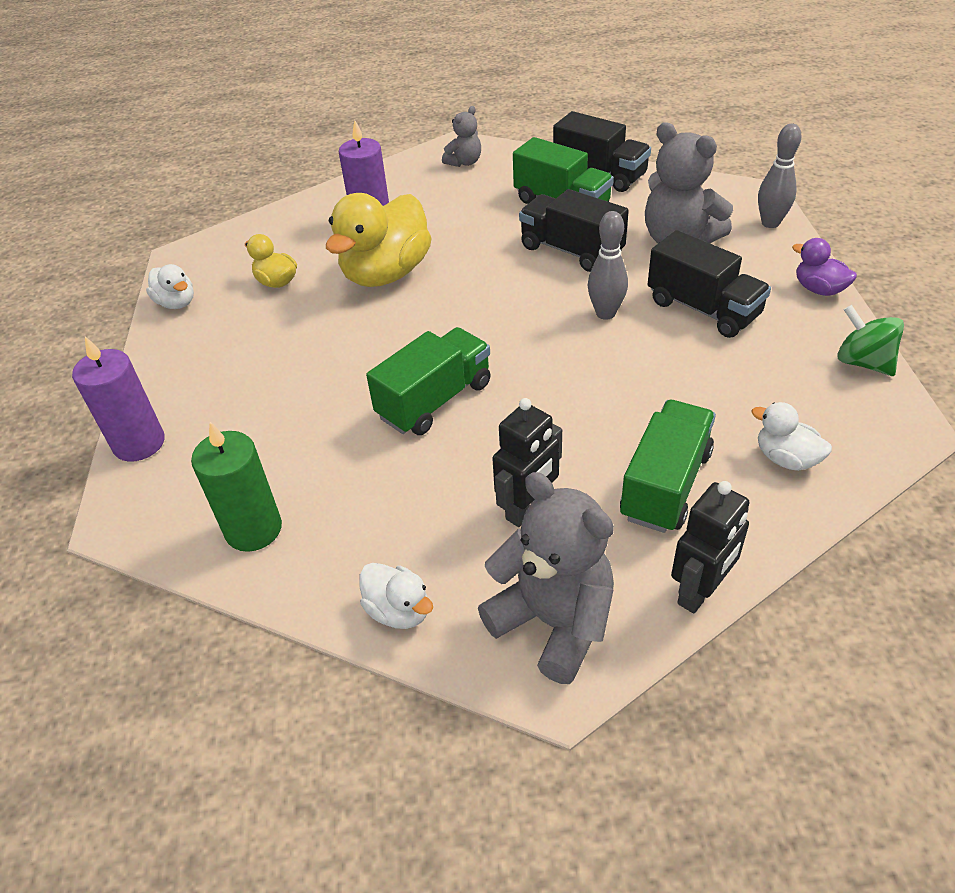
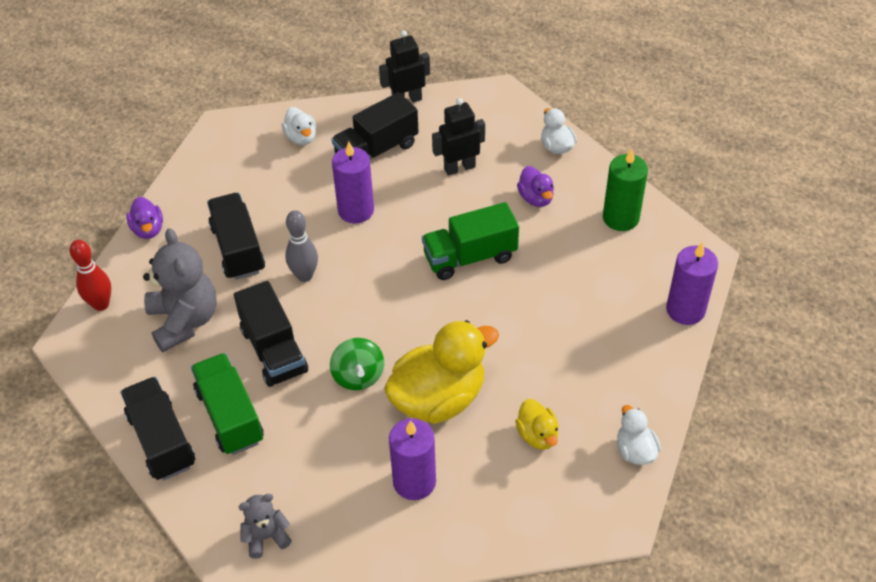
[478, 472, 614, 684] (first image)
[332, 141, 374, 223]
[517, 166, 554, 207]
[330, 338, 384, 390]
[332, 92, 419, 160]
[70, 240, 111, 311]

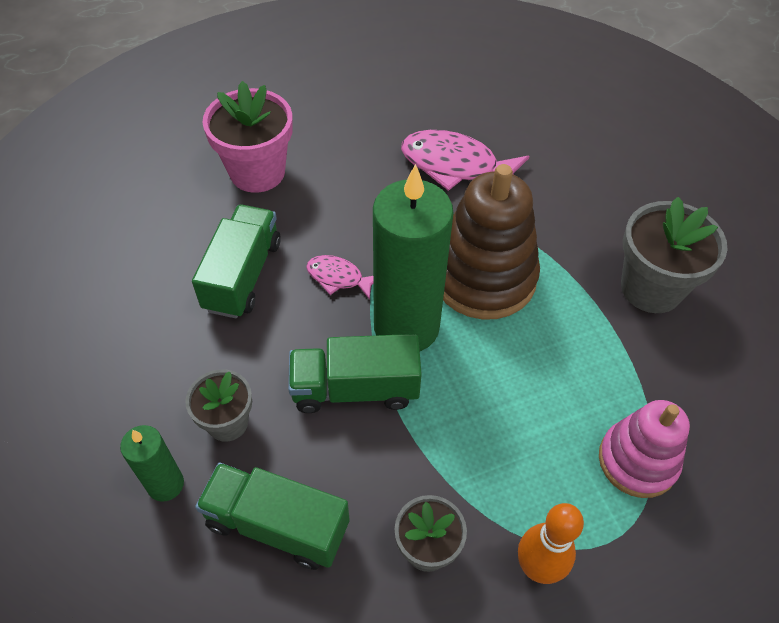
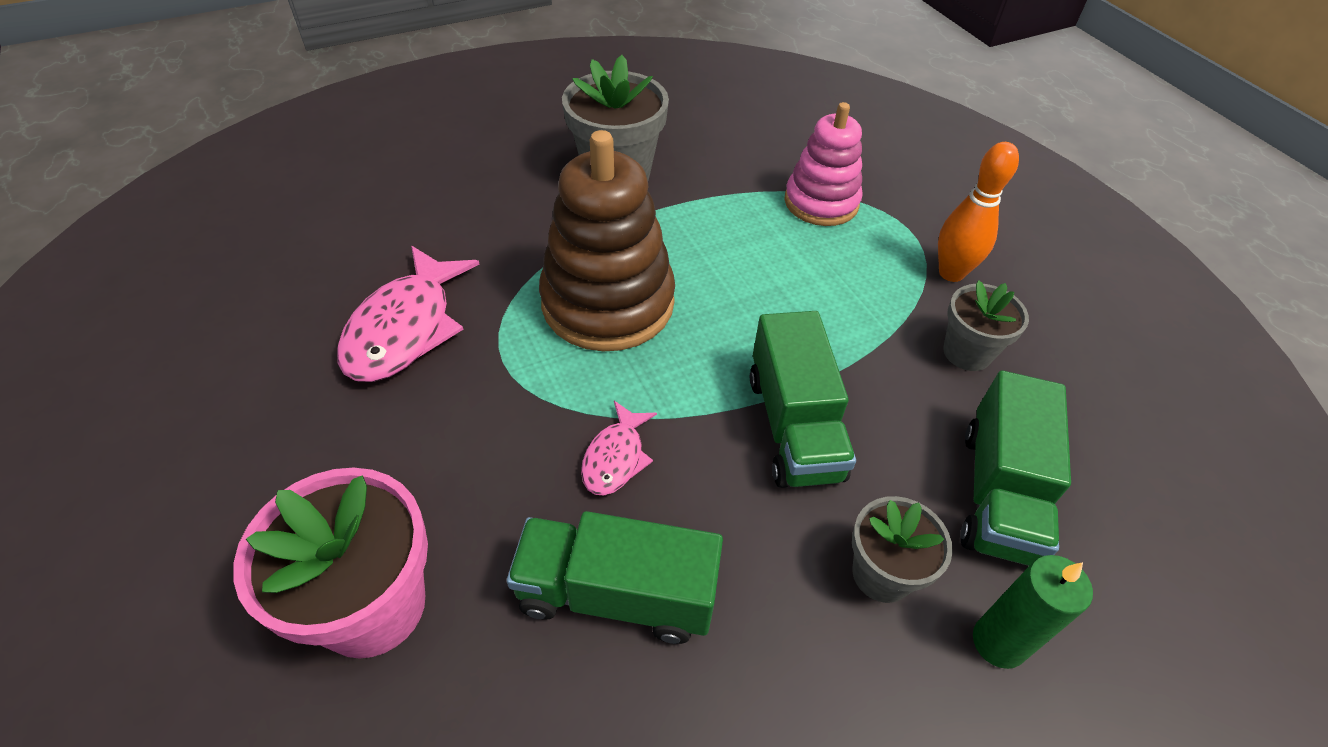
[373, 164, 453, 351] (first image)

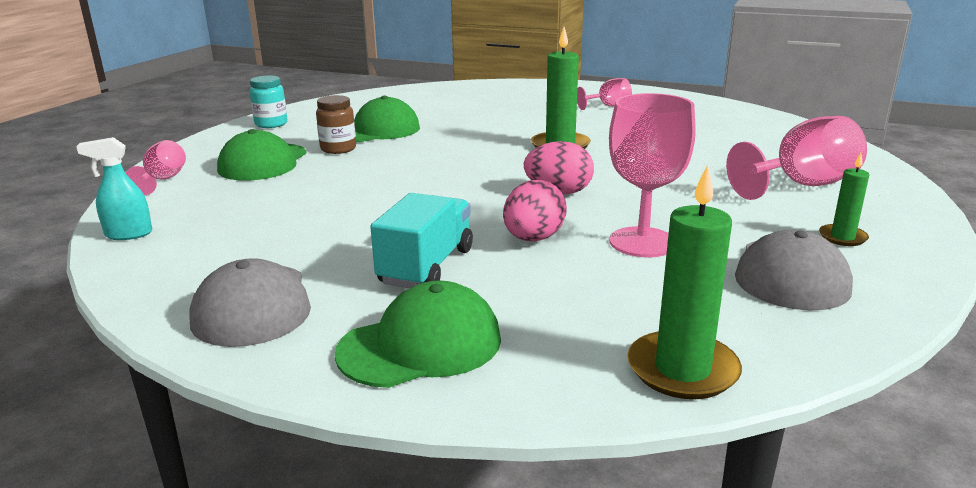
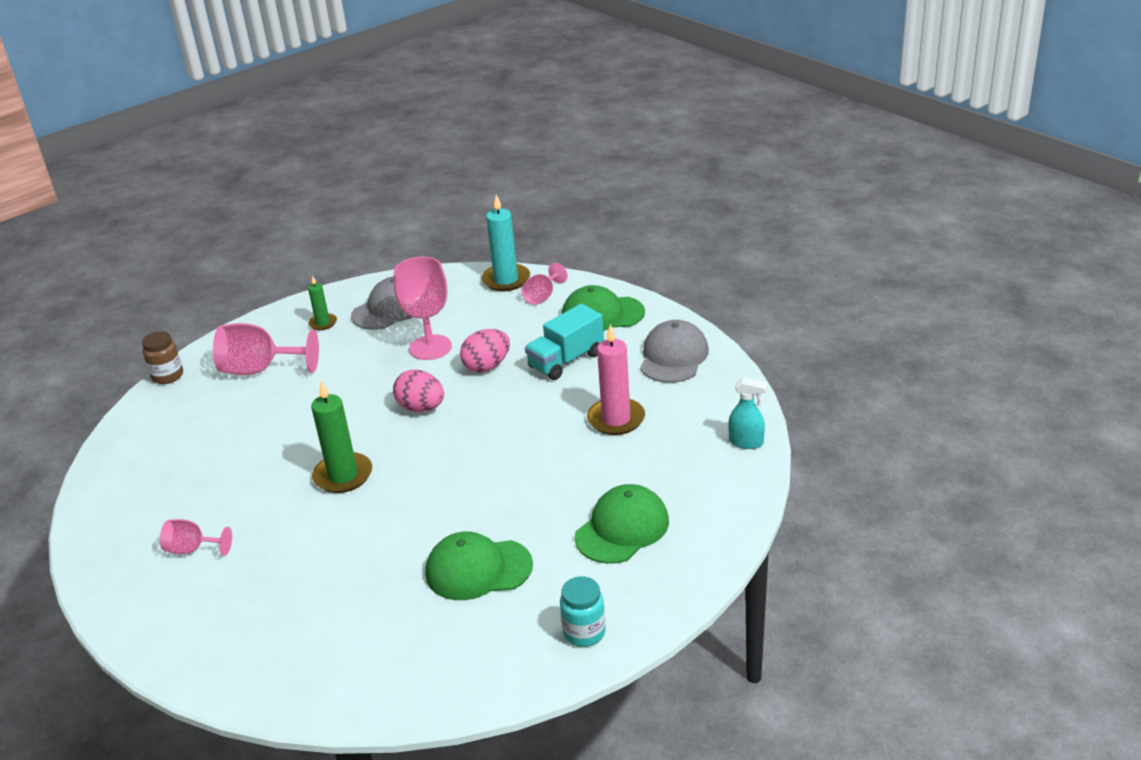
[587, 324, 645, 435]
[522, 263, 568, 305]
[142, 331, 183, 384]
[481, 195, 530, 291]

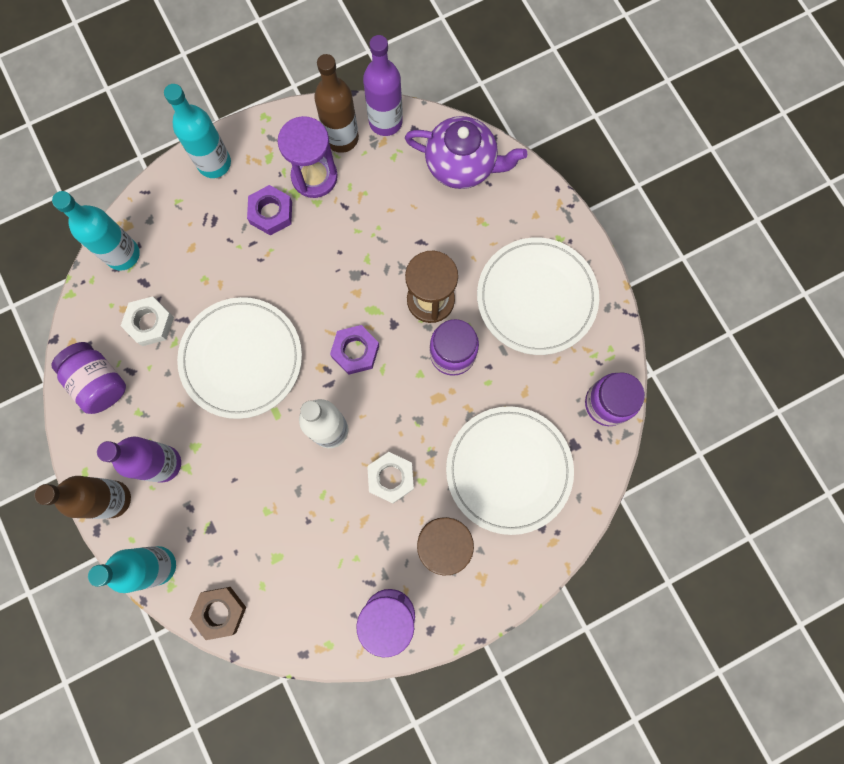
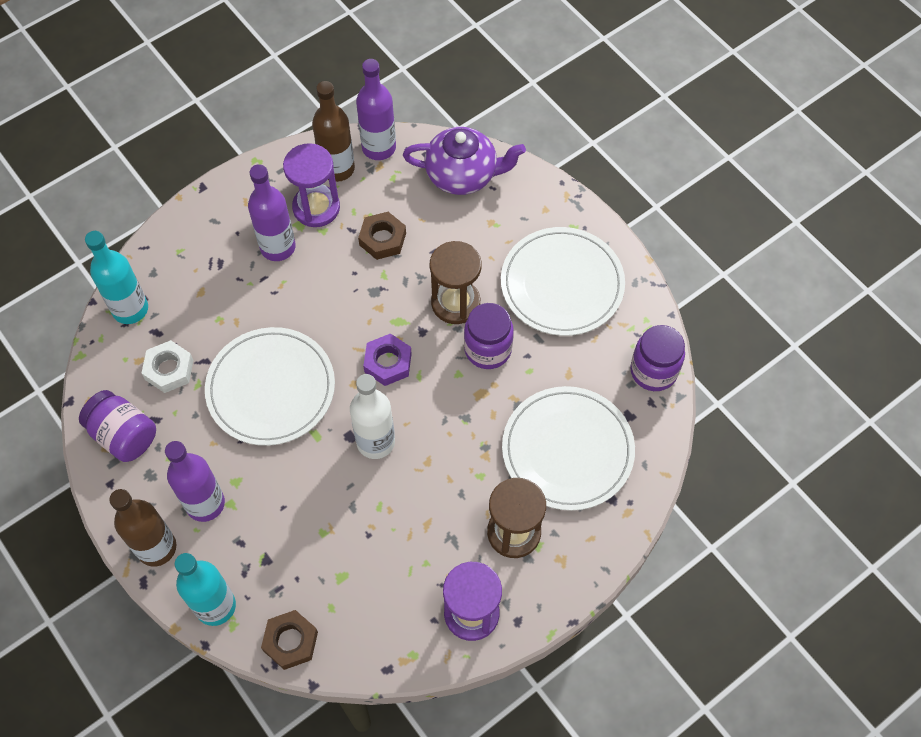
[164, 84, 231, 178] (first image)
[367, 452, 414, 504] (first image)
[358, 212, 406, 260]
[248, 164, 296, 261]

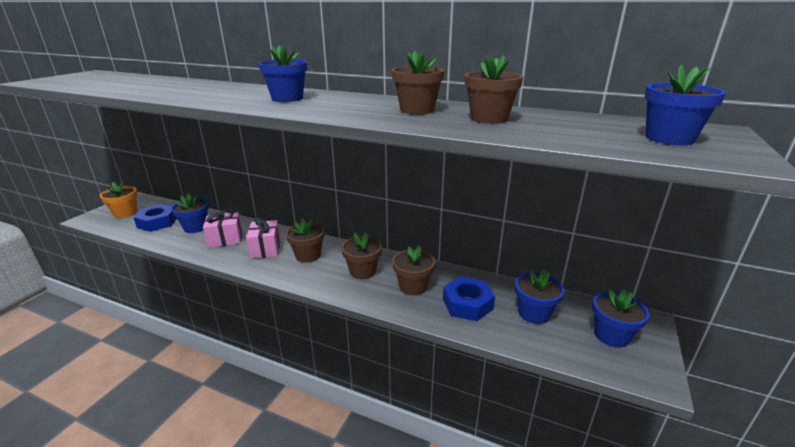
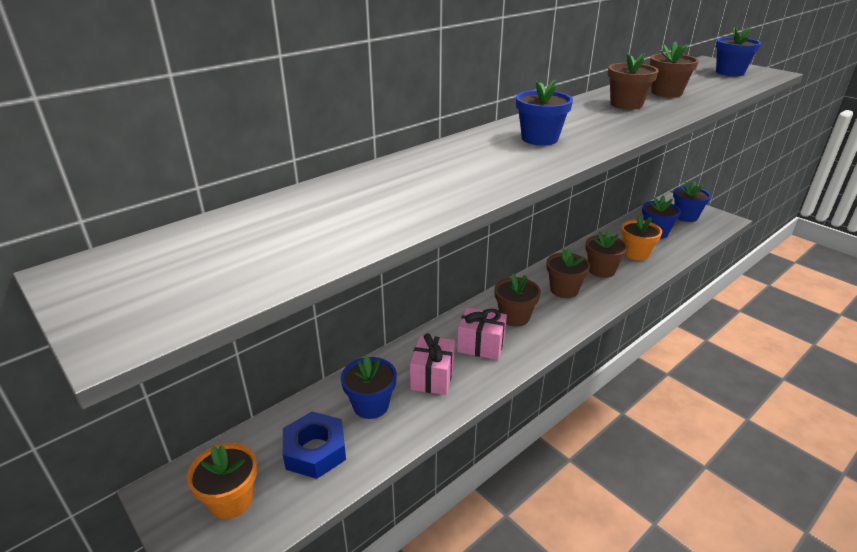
[621, 215, 662, 261]

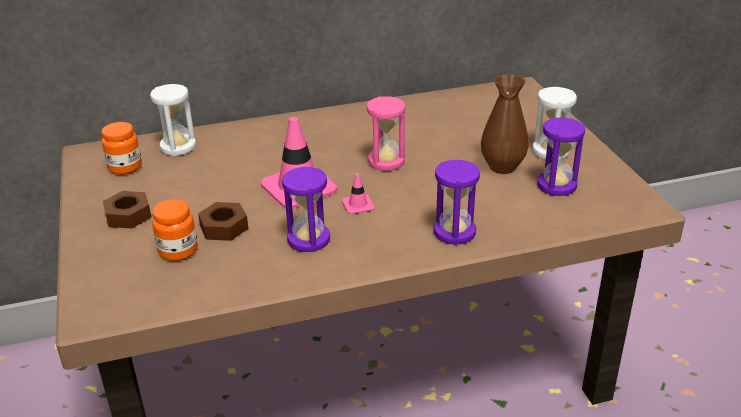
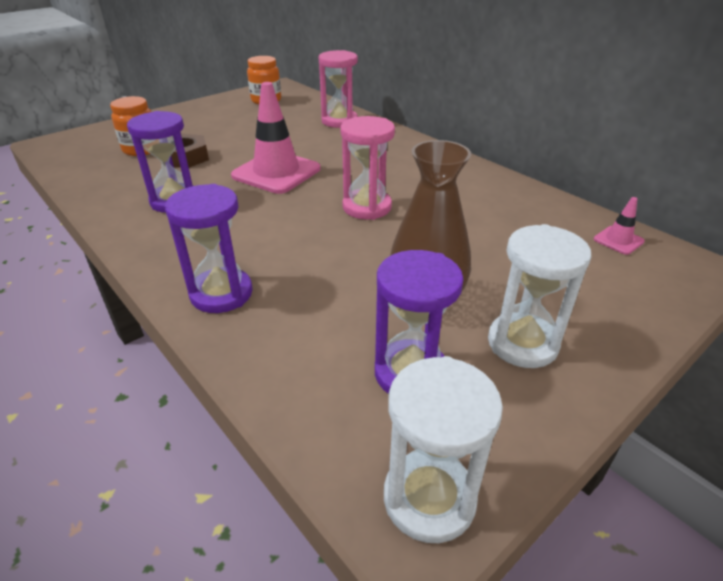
[103, 191, 151, 229] (first image)
[318, 50, 358, 128]
[384, 356, 503, 543]
[594, 197, 645, 255]

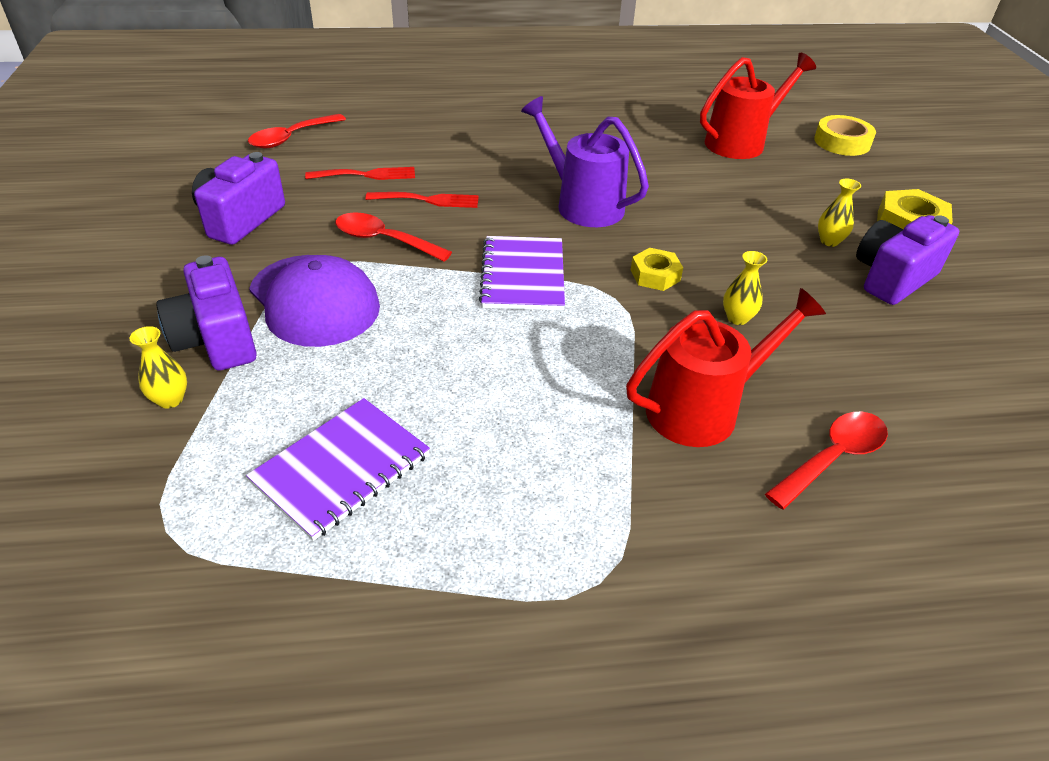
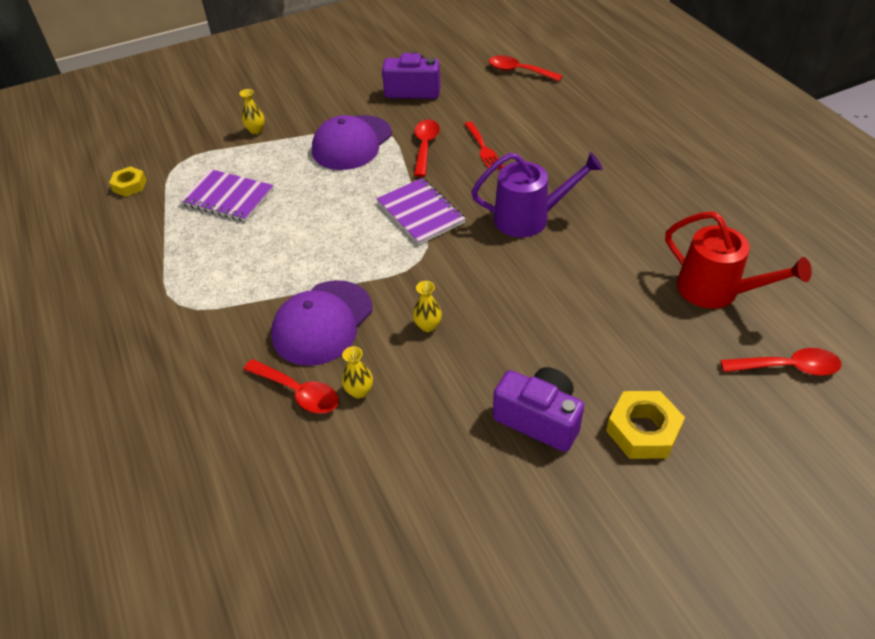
[156, 255, 257, 371] (first image)
[305, 167, 415, 180] (first image)
[109, 166, 146, 197]
[342, 346, 373, 399]
[271, 280, 372, 366]
[720, 348, 842, 376]
[376, 178, 466, 245]
[471, 152, 603, 237]

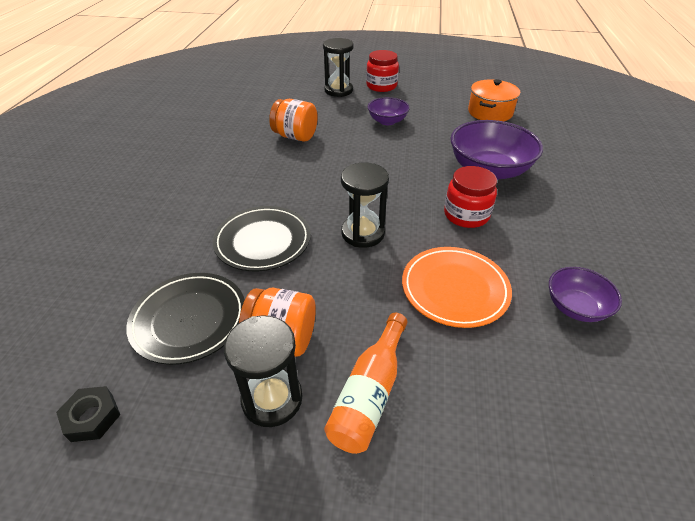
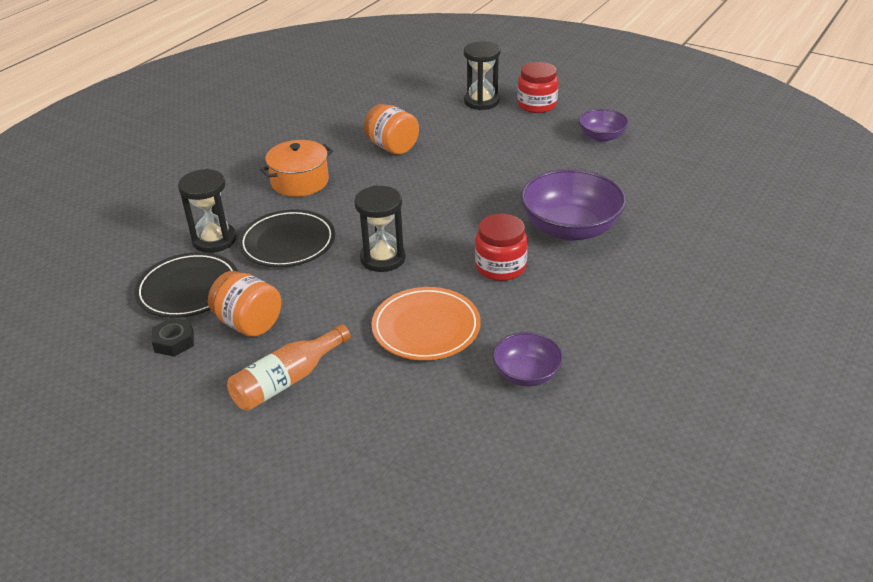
[152, 317, 194, 357]
[178, 169, 236, 253]
[579, 109, 629, 142]
[260, 140, 333, 197]

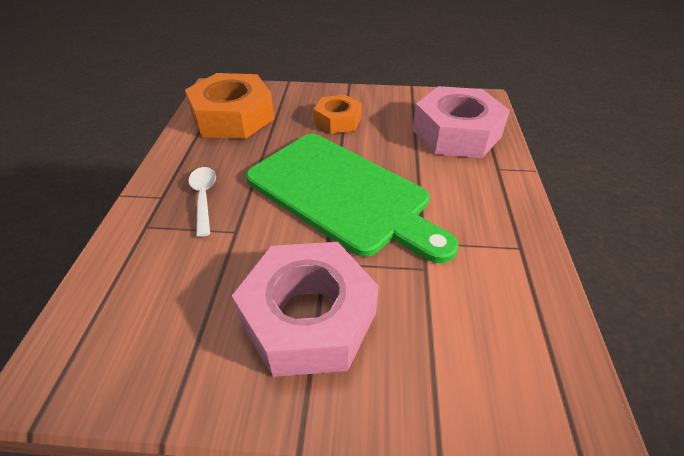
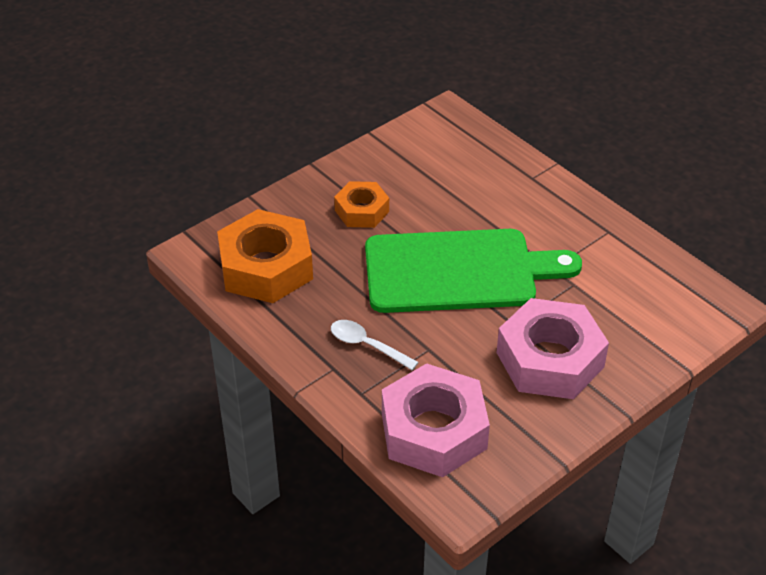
[382, 363, 490, 477]

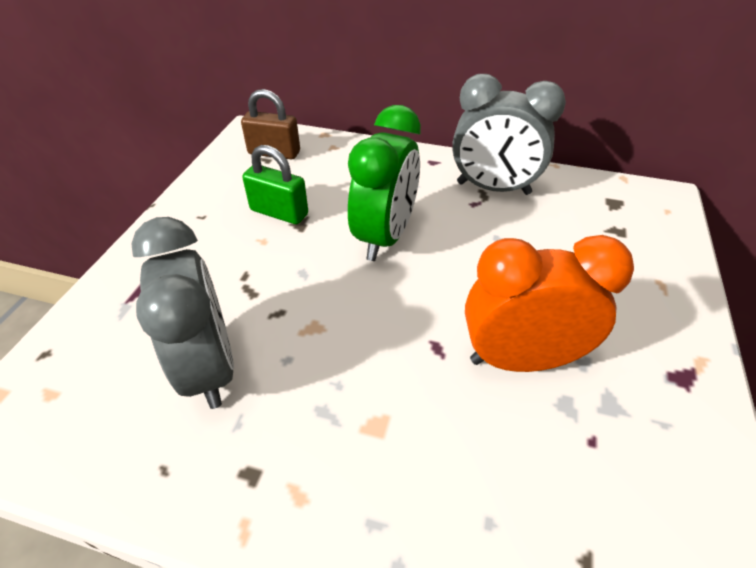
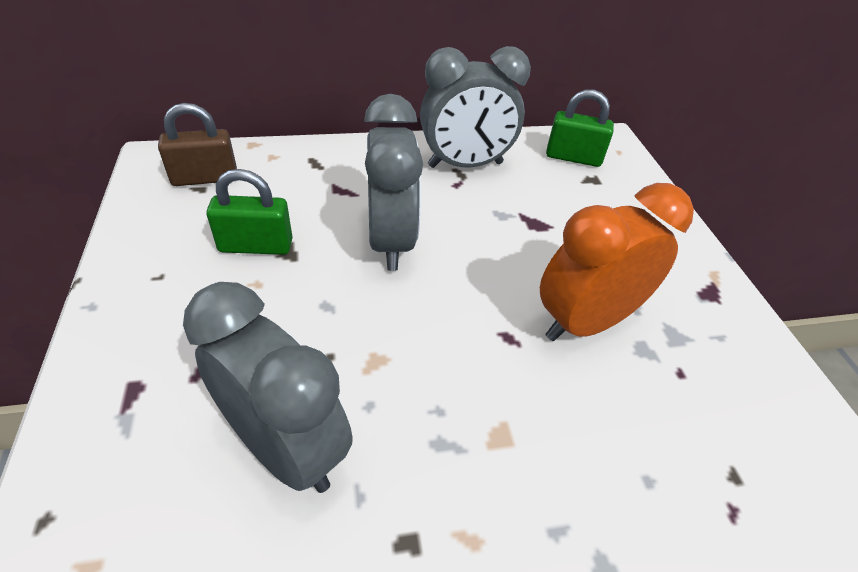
[546, 89, 614, 167]
[364, 94, 423, 271]

